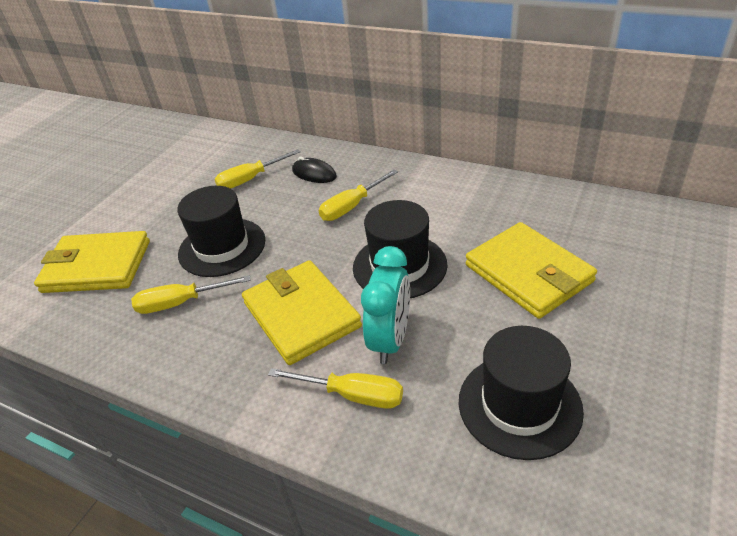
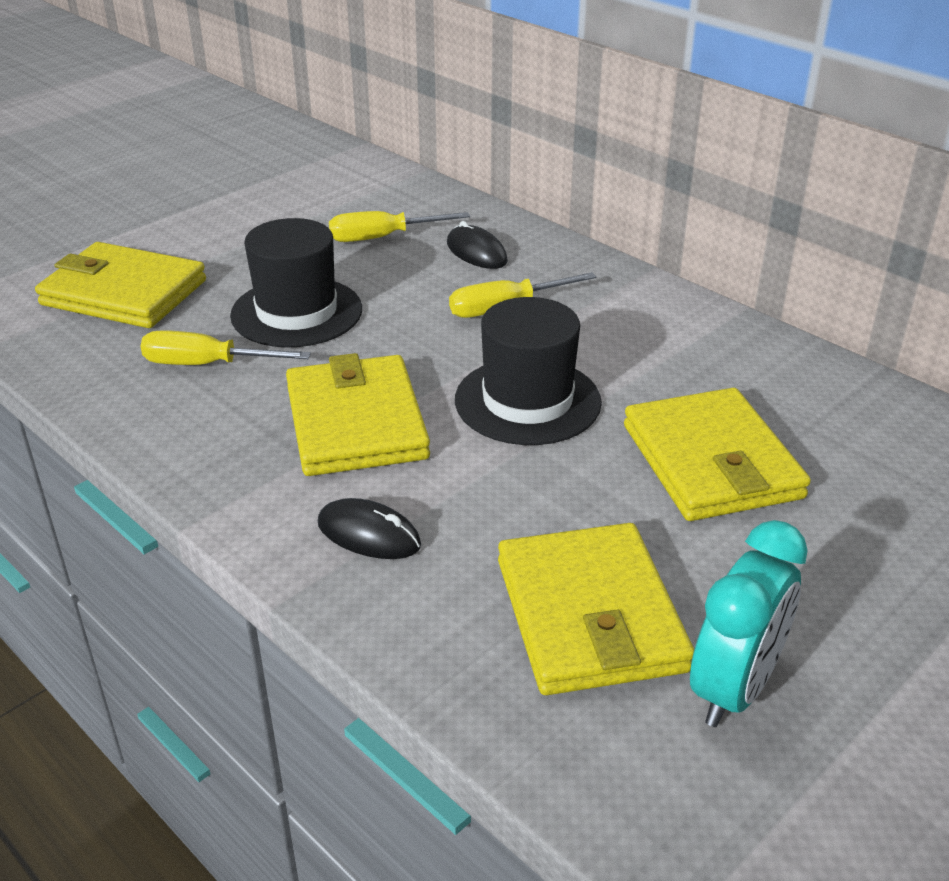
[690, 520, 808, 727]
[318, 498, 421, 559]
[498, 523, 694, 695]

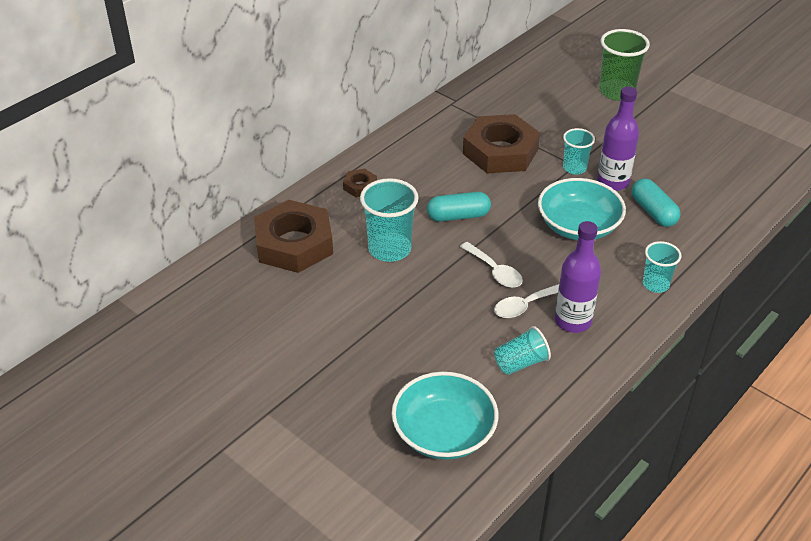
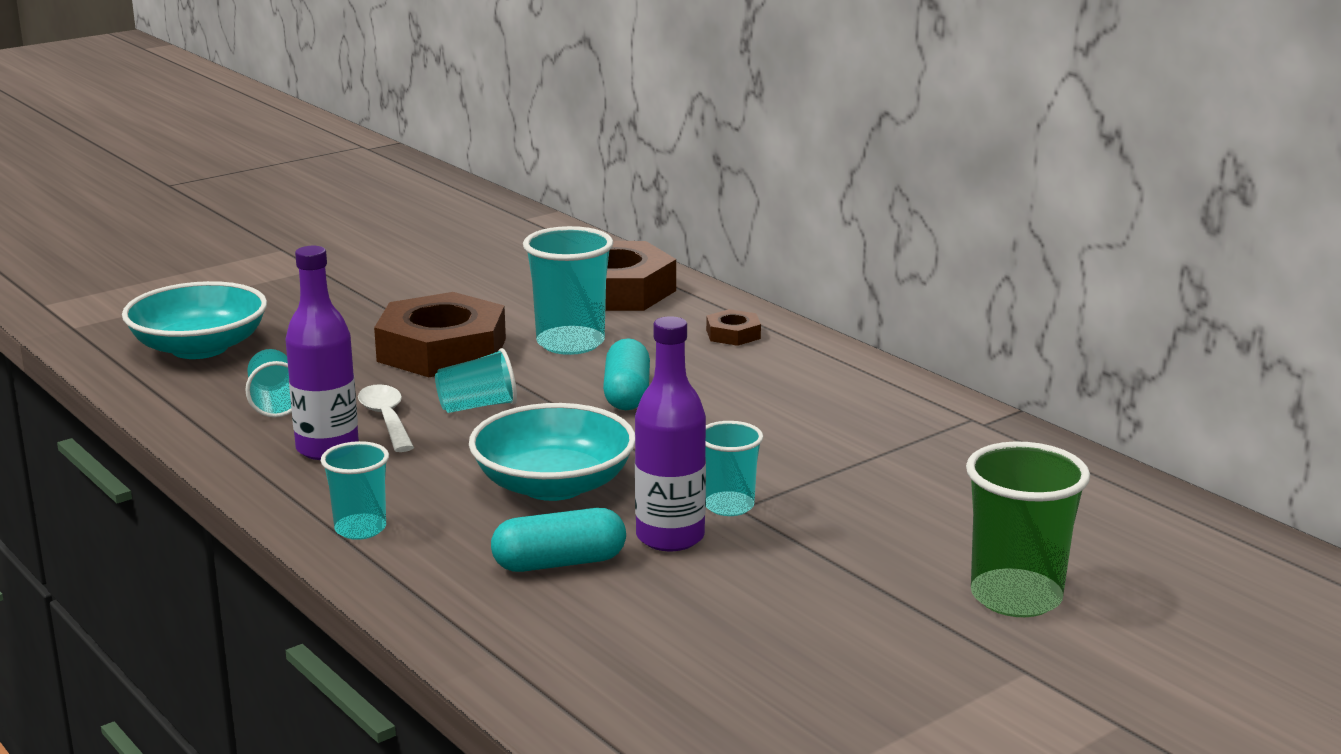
[374, 292, 506, 377]
[435, 348, 517, 413]

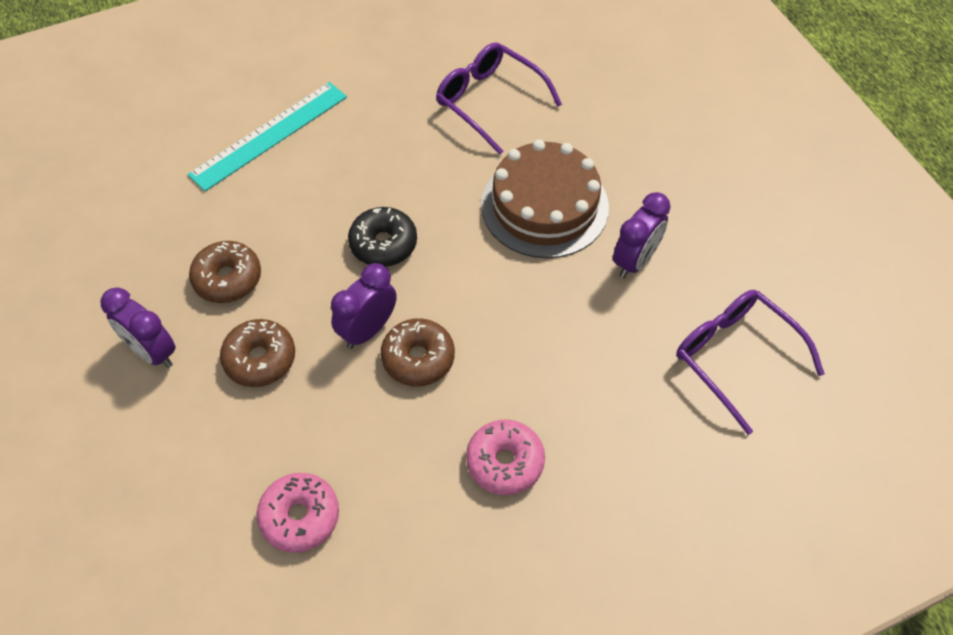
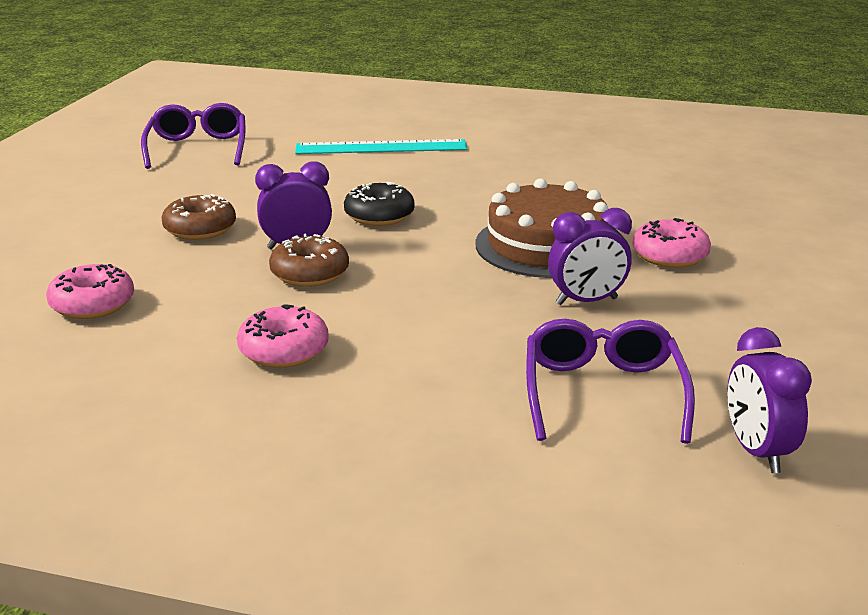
[189, 241, 261, 303] (first image)
[632, 218, 711, 268]
[727, 327, 812, 473]
[141, 103, 246, 169]

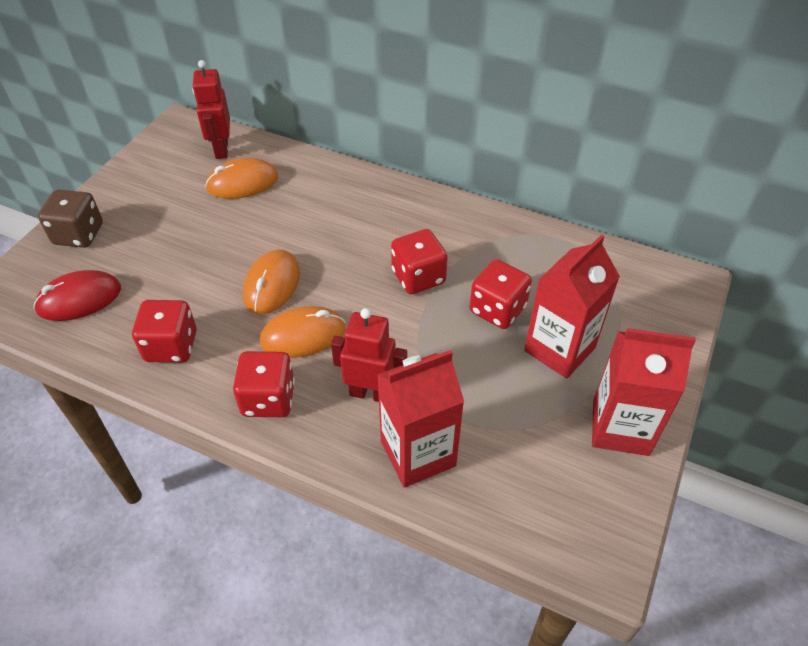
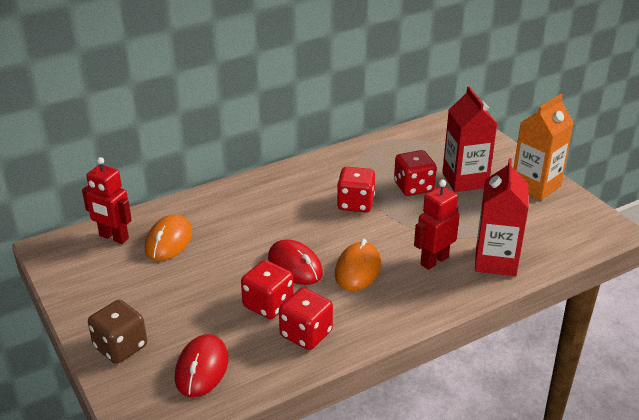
[241, 260, 294, 319]
[268, 239, 323, 285]
[514, 94, 574, 201]

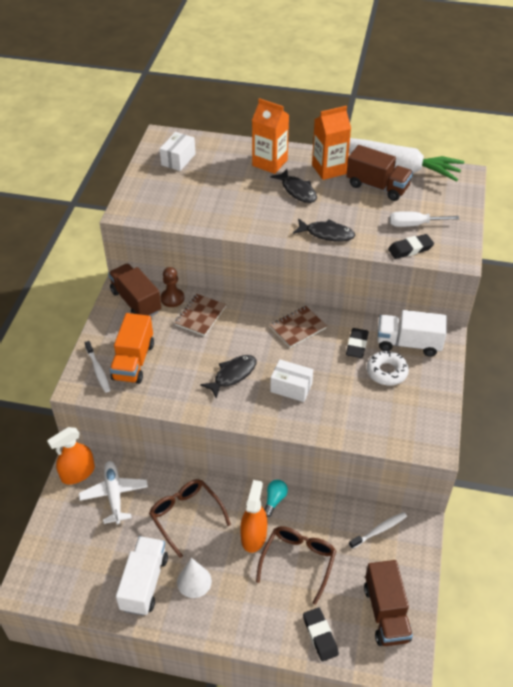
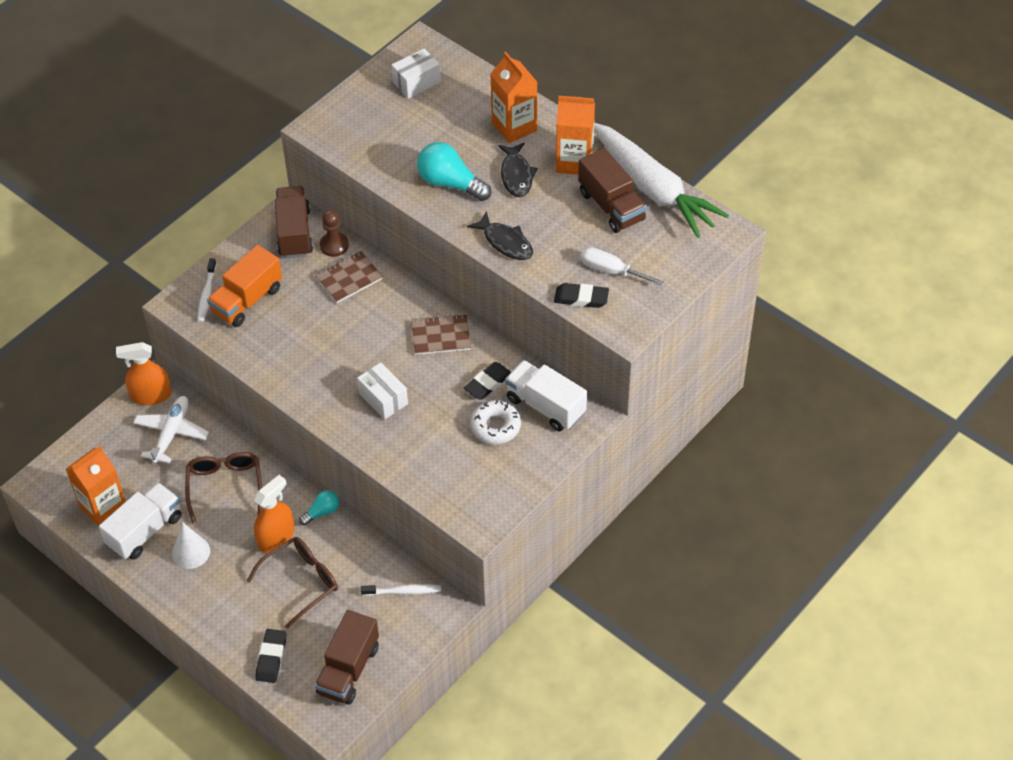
[200, 355, 256, 399] (first image)
[66, 446, 126, 527]
[417, 142, 491, 201]

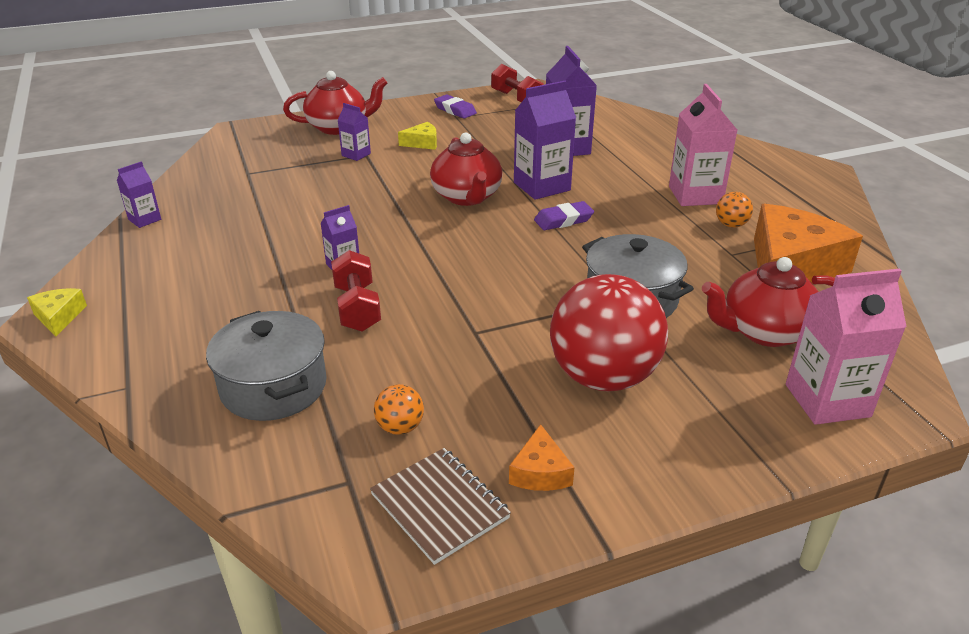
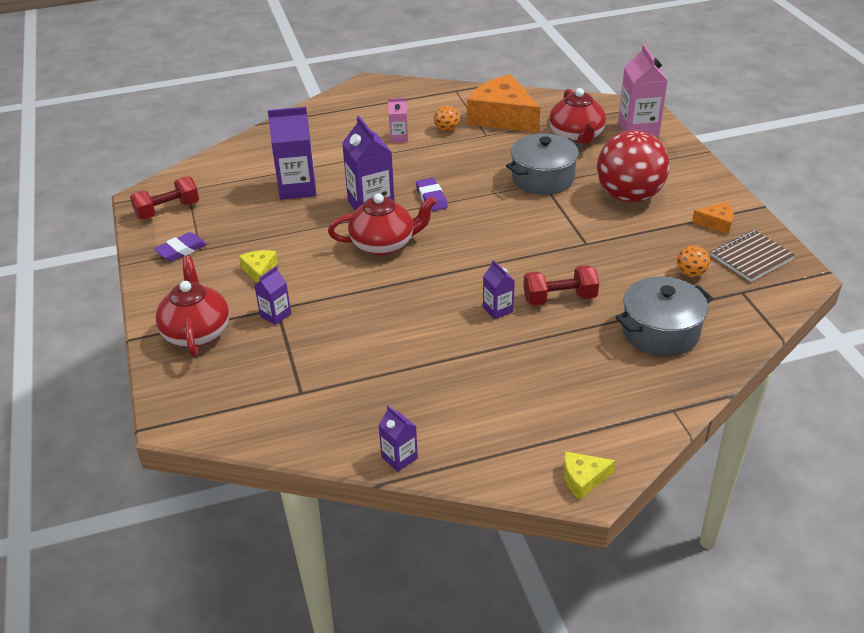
[388, 98, 408, 143]

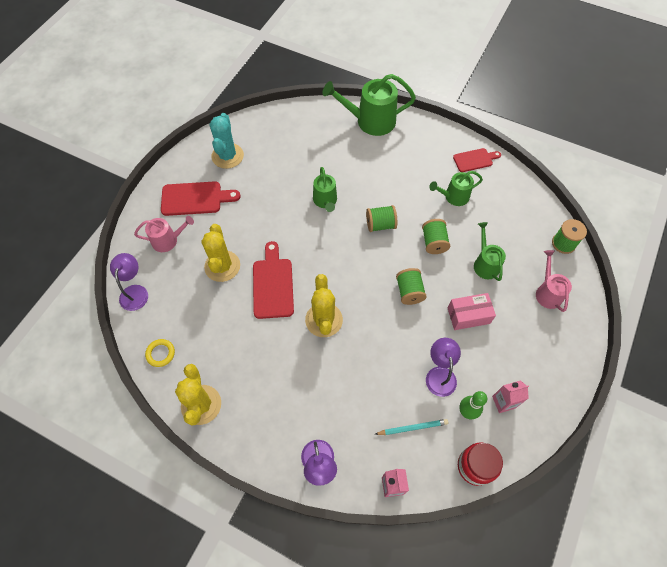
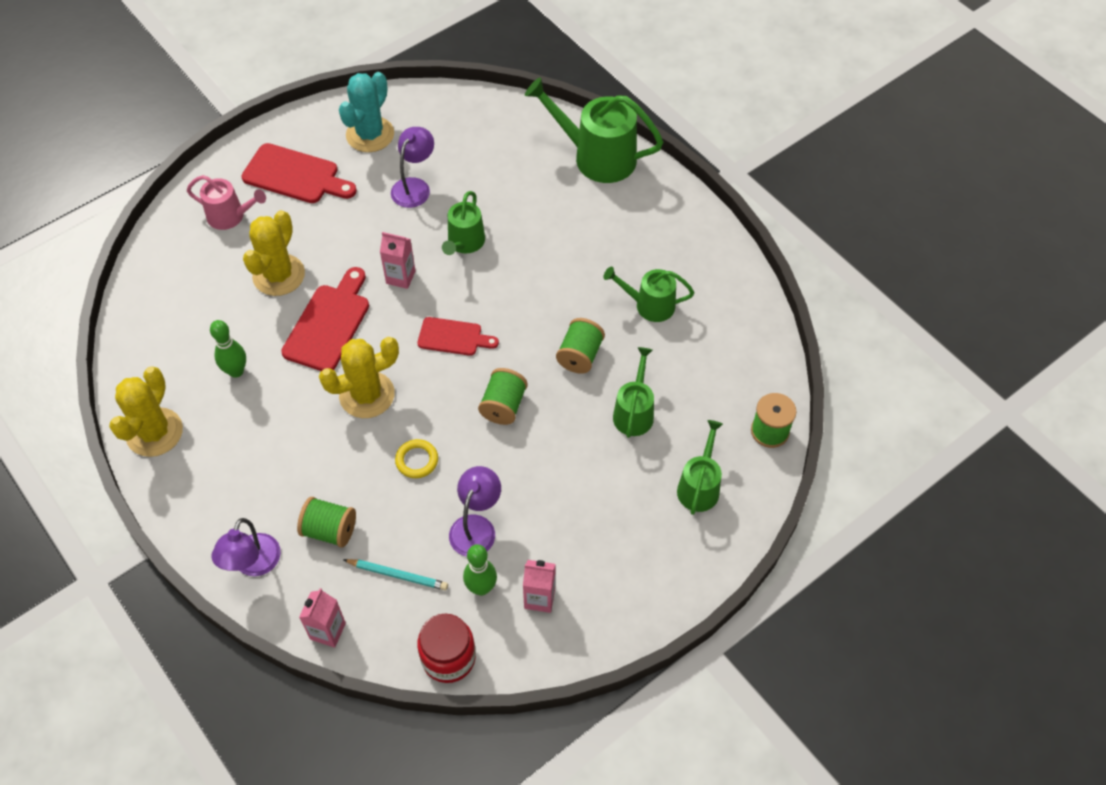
[448, 293, 496, 330] (first image)
[210, 320, 246, 378]
[380, 232, 415, 289]
[391, 127, 434, 208]
[395, 439, 438, 478]
[297, 497, 356, 548]
[417, 317, 499, 356]
[677, 420, 723, 515]
[319, 337, 399, 418]

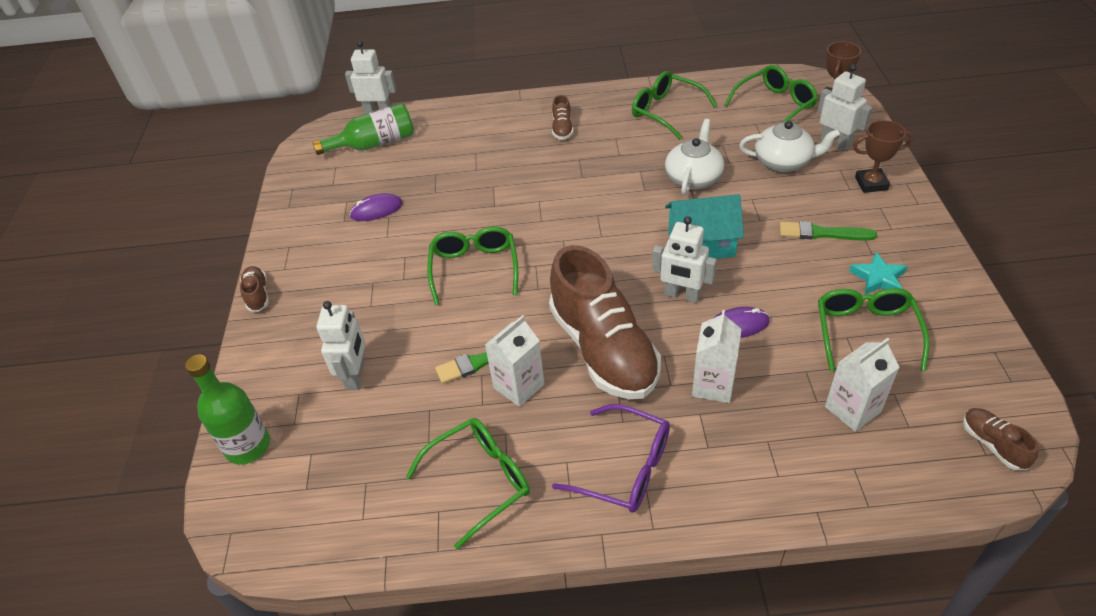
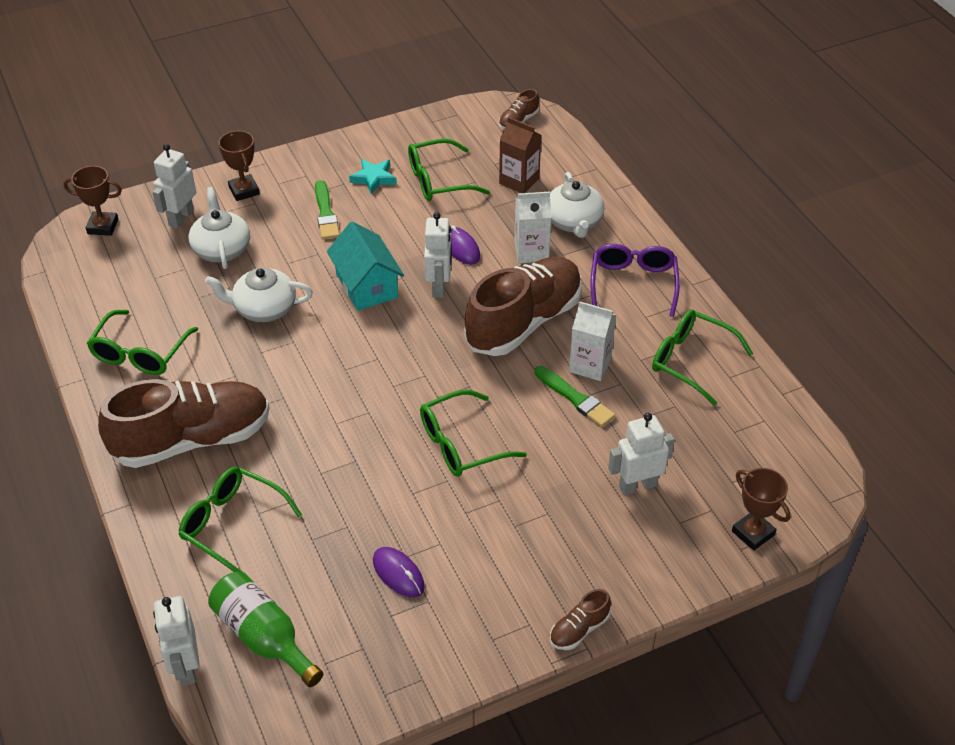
[550, 172, 605, 238]
[179, 467, 302, 576]
[732, 468, 791, 551]
[499, 117, 541, 193]
[98, 379, 270, 468]

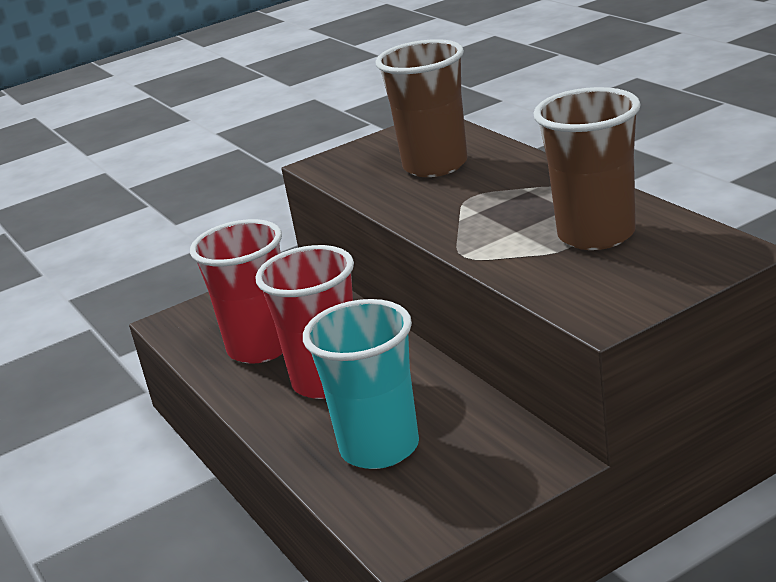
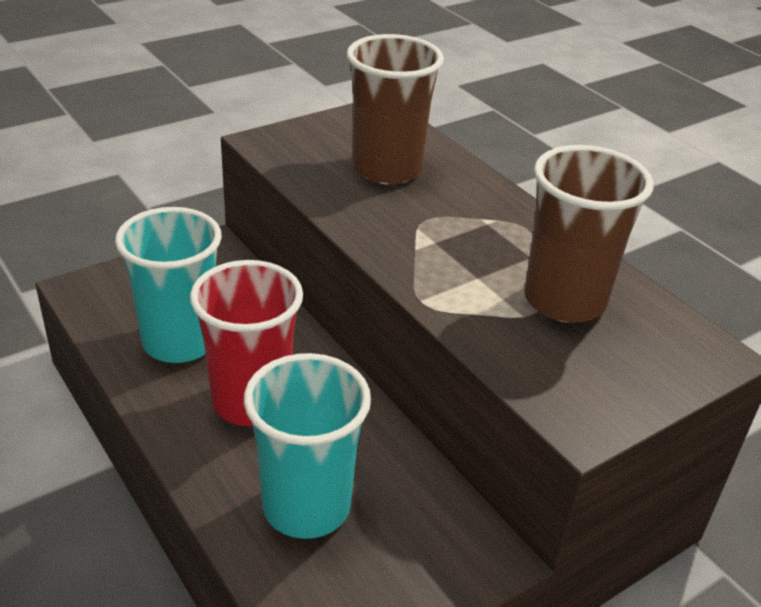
[115, 207, 222, 363]

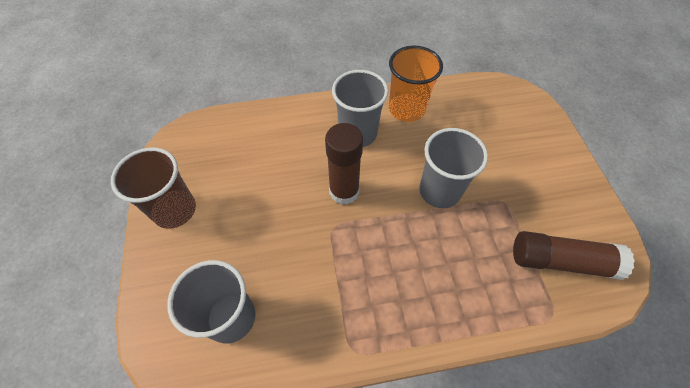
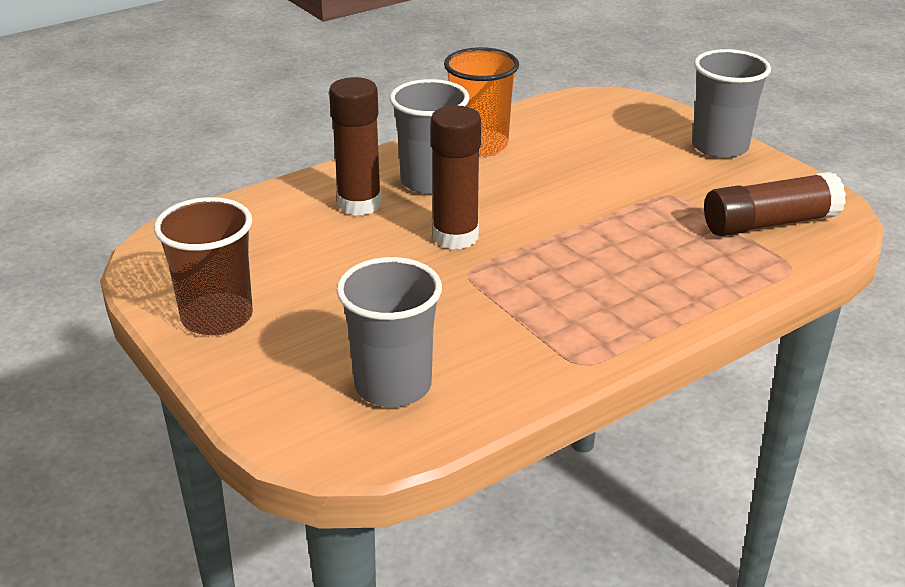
[329, 77, 381, 216]
[692, 49, 771, 158]

